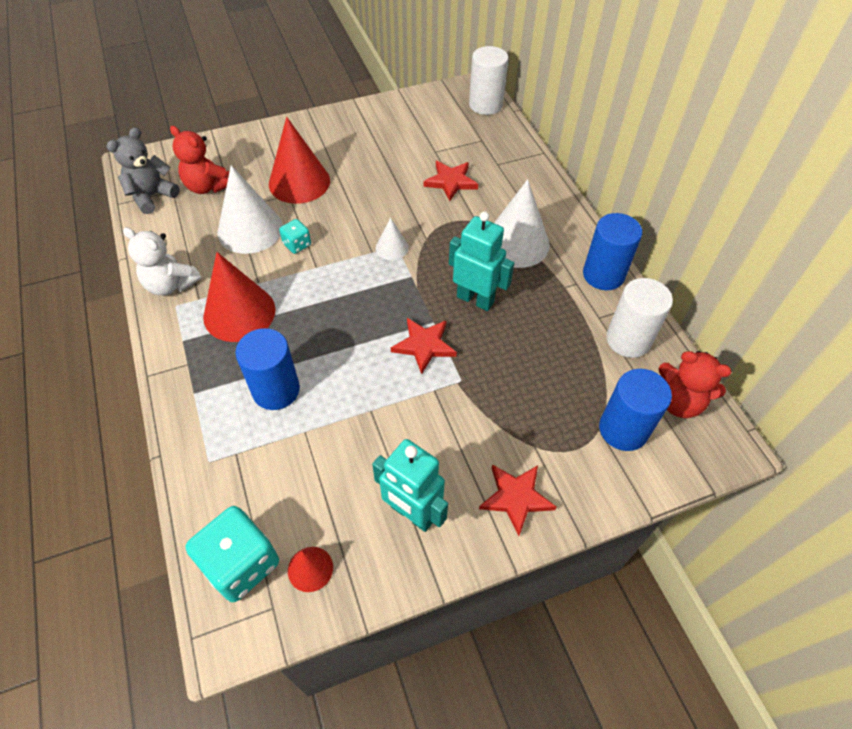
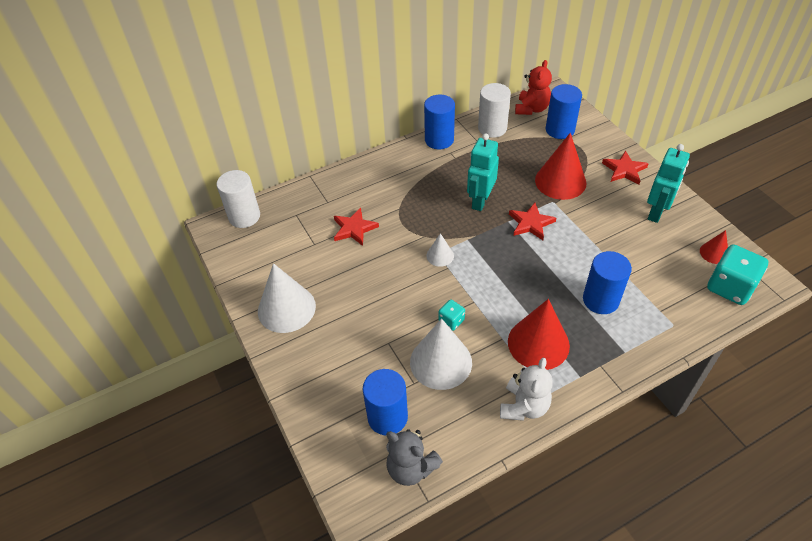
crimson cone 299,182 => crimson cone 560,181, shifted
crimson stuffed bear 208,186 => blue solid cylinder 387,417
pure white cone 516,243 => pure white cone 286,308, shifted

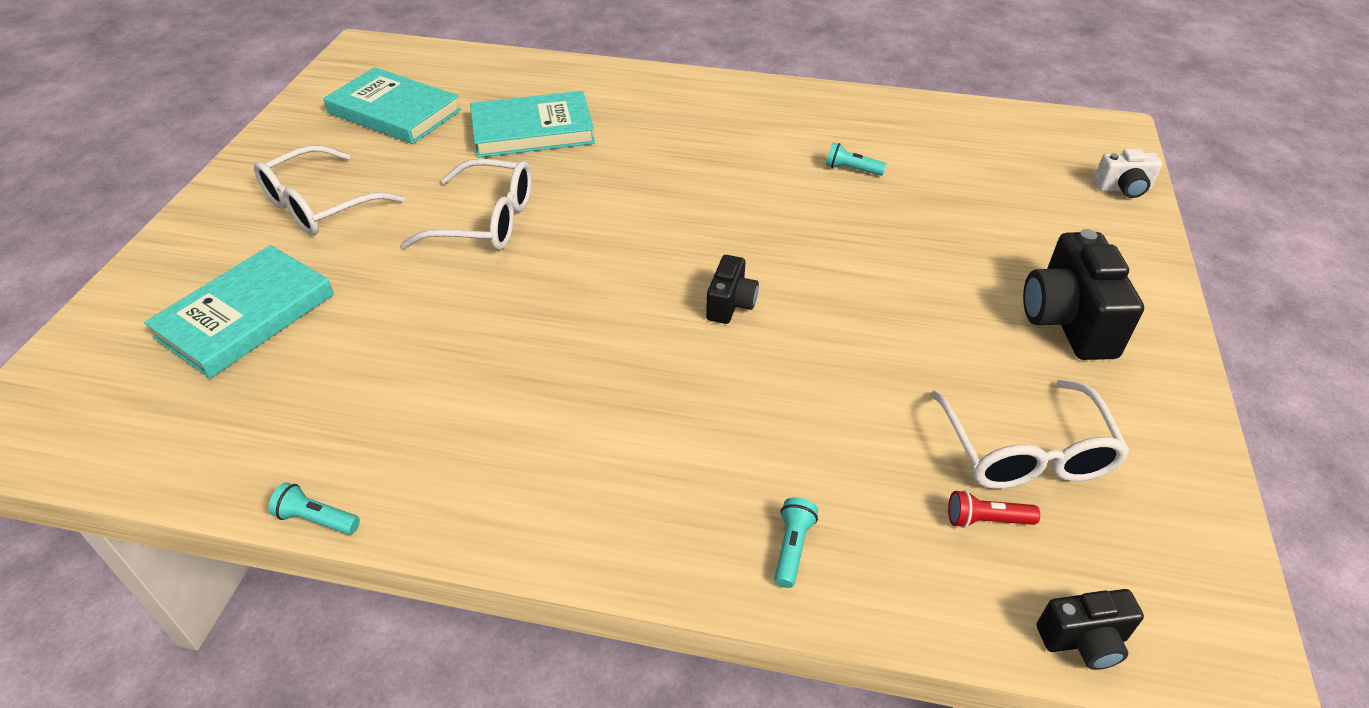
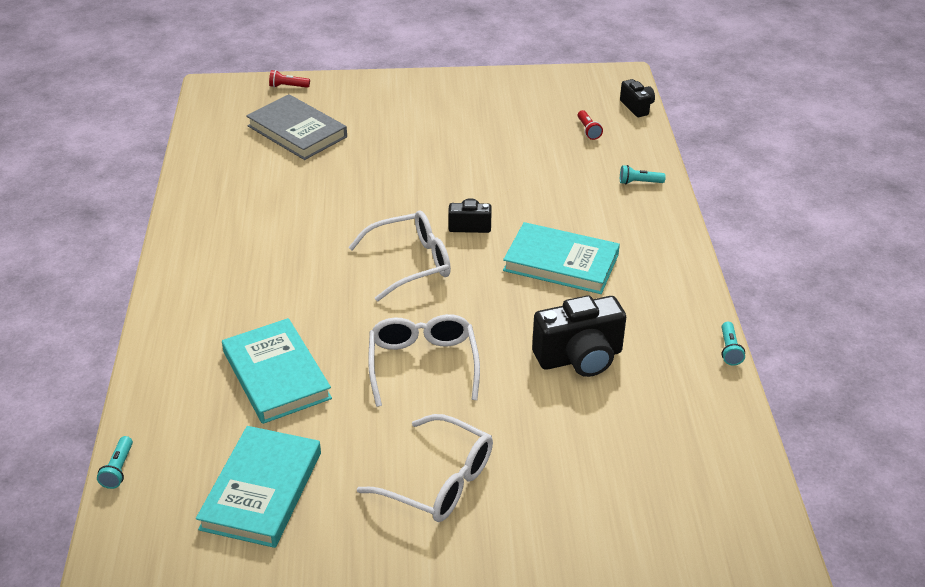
turquoise flashlight 851,169 => turquoise flashlight 118,469, shifted
pure white photo camera 1123,189 => crimson flashlight 288,86
jet-black photo camera 1067,321 => jet-black photo camera 579,358, shifted
turquoise hardback 246,316 => turquoise hardback 561,263, shifted
pure white glasses 1026,453 => pure white glasses 411,263, shifted
nothing => gray hardback 297,131

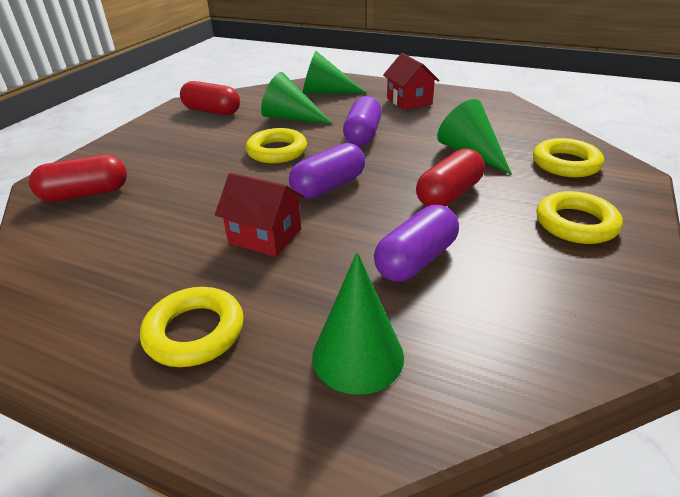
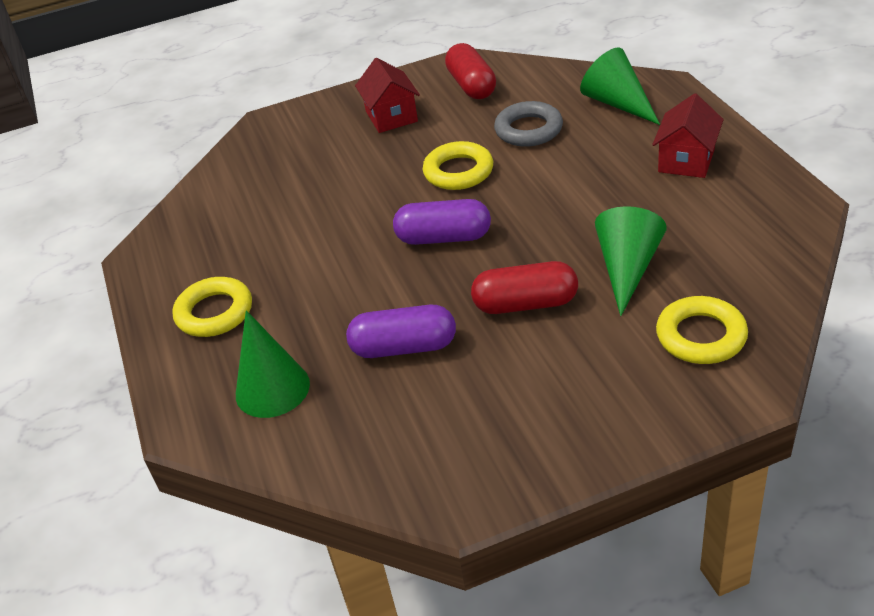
leaf-green cone 291,118 => gray ring 528,130
purple capsule 362,135 => nothing
crimson capsule 85,194 => nothing
crimson house 265,236 => crimson house 391,116, shifted
yellow ring 576,224 => nothing

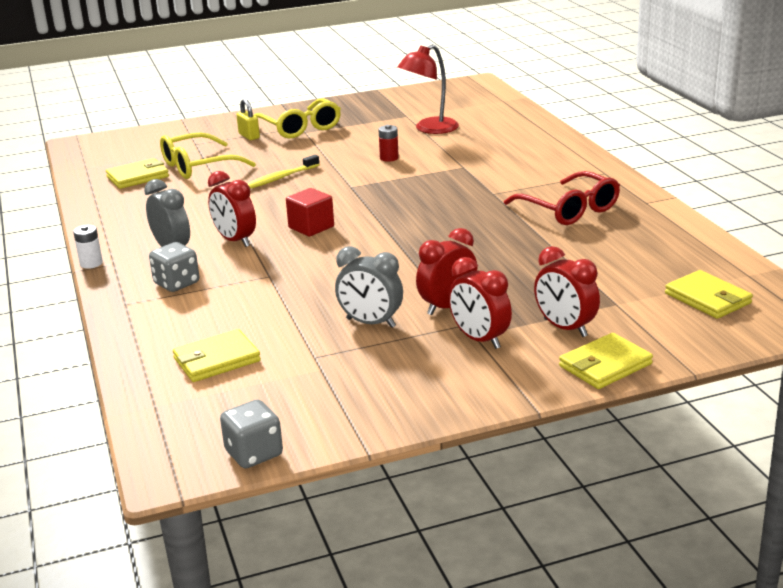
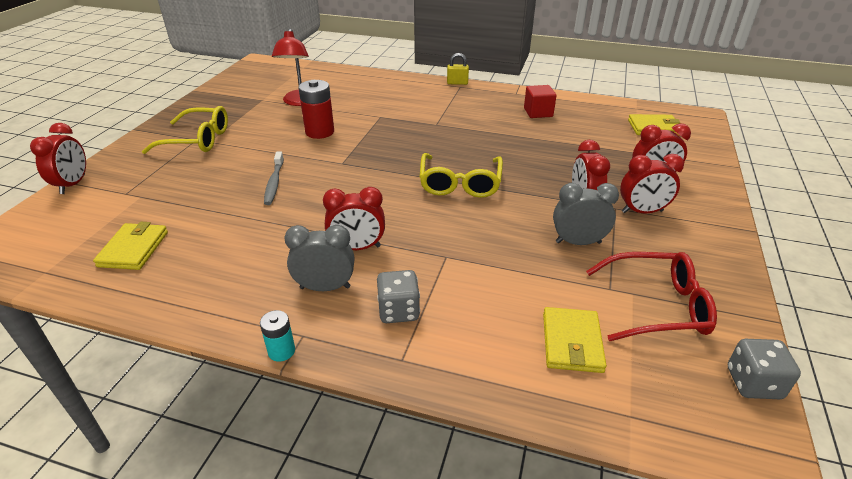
yellow padlock 249,136 => yellow padlock 457,83, shifted
crimson AA battery 389,158 => crimson AA battery 320,132, x1.79
yellow glasses 198,166 => yellow glasses 460,183, shifted
yellow dental brush 280,178 => gray dental brush 274,183
crimson glasses 568,209 => crimson glasses 656,306, shifted
crimson solid cube 311,227 => crimson solid cube 538,112, shifted
pure white AA battery 91,263 => turquoise AA battery 281,351
gray clock 370,323 => gray clock 578,242, 150 degrees counterclockwise
yellow wallet 605,365 => nothing
nothing => crimson clock 73,184

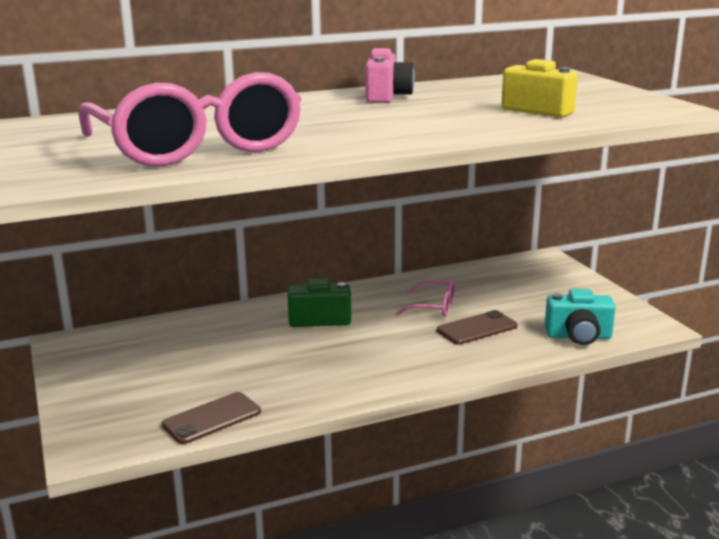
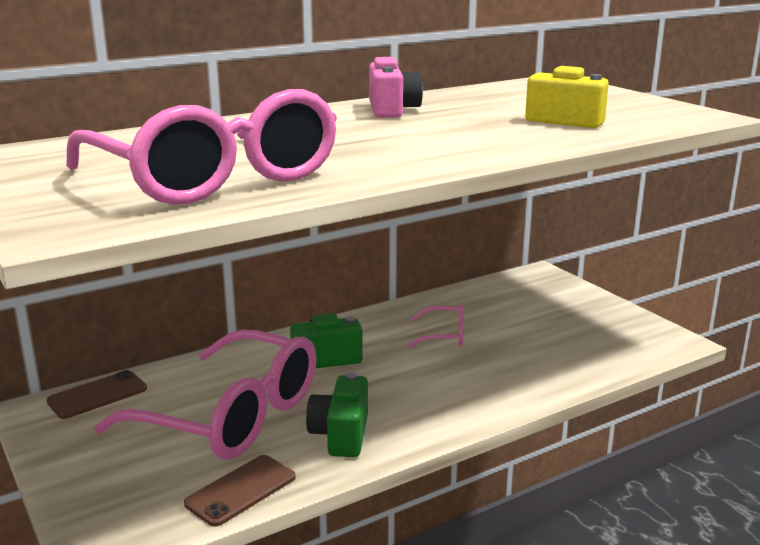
turquoise photo camera 578,336 => nothing
brown smartphone 477,328 => brown smartphone 97,395, shifted
nothing => rose-pink glasses 232,416
nothing => leaf-green photo camera 341,435

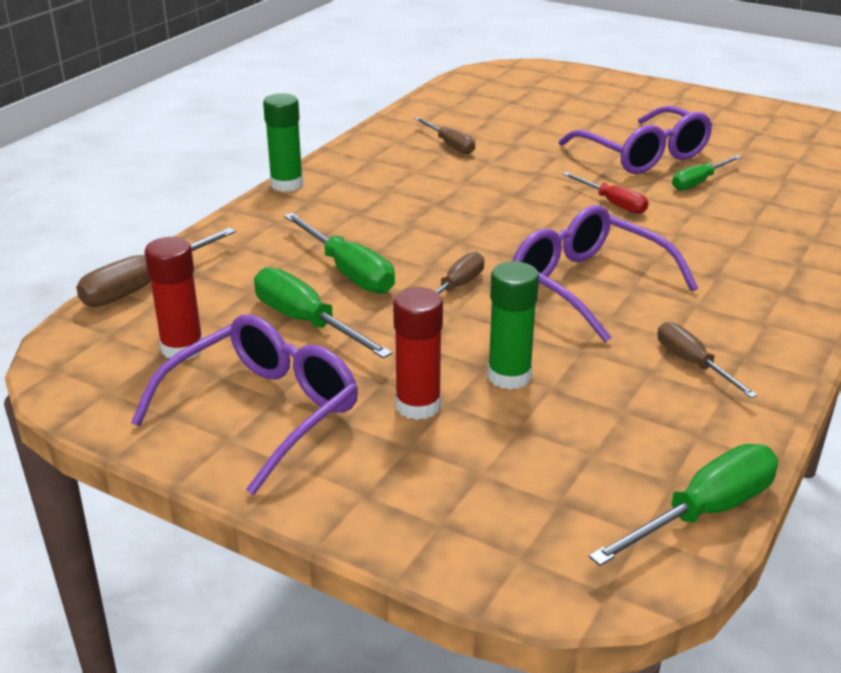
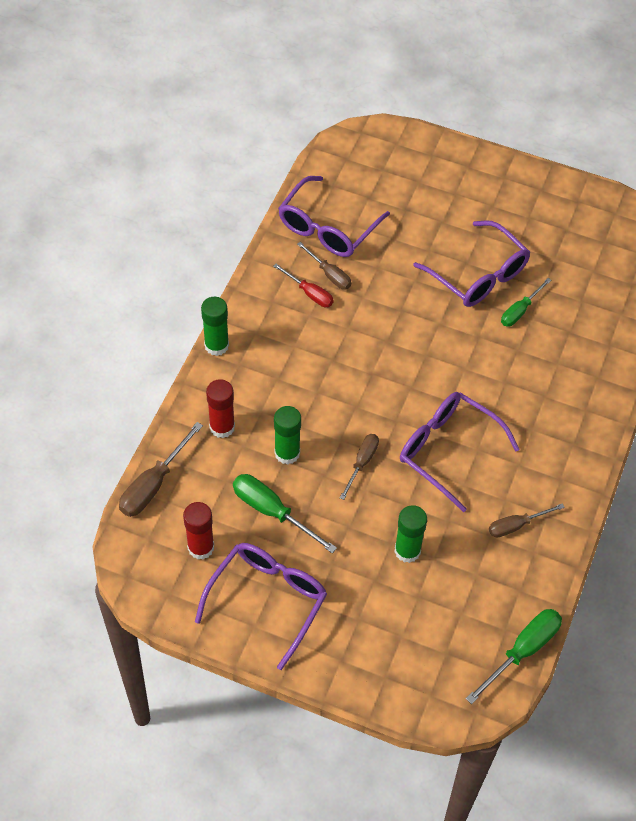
crimson screwdriver 613,203 => crimson screwdriver 309,293, shifted
leaf-green screwdriver 348,272 => leaf-green glue stick 287,453
crimson glue stick 418,405 => crimson glue stick 222,427, shifted
brown screwdriver 692,363 => brown screwdriver 516,525, 75 degrees counterclockwise
nothing => purple glasses 328,227

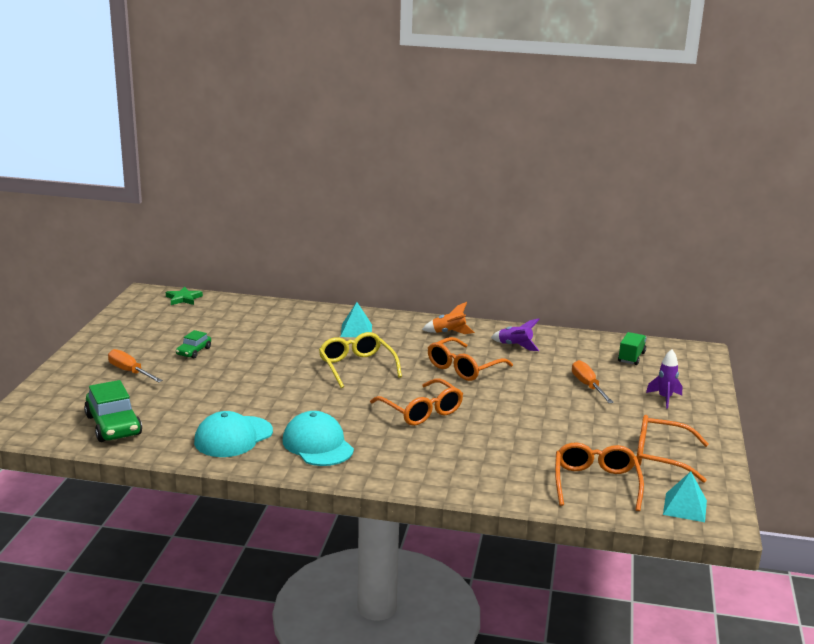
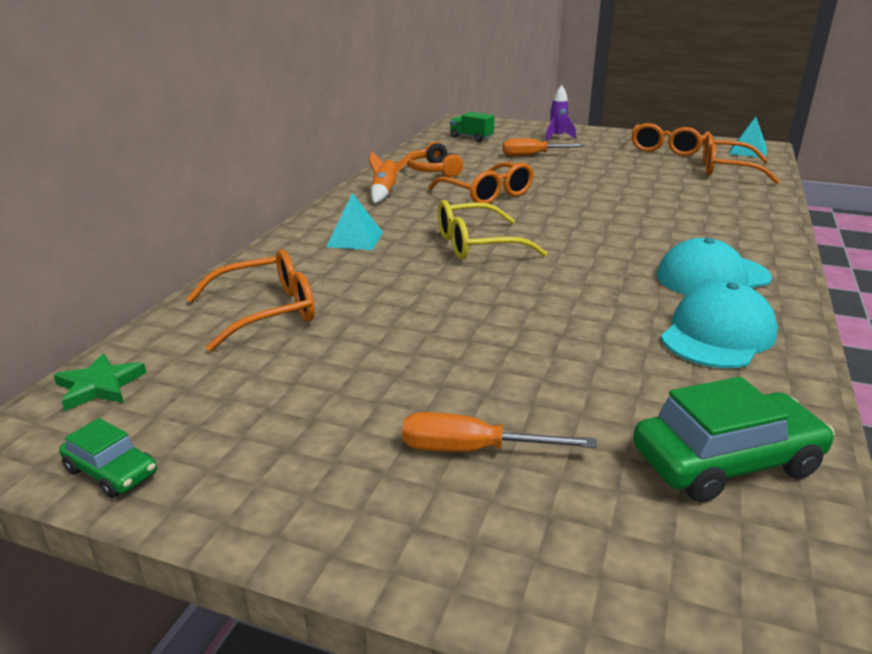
purple spaceship 515,346 => orange-coloured over-ear headphones 433,170
leaf-green automobile 194,351 => leaf-green automobile 111,472, shifted
orange-coloured screwdriver 130,372 => orange-coloured screwdriver 472,450, 45 degrees clockwise
orange-coloured glasses 421,411 => orange-coloured glasses 266,311, shifted
turquoise cap 233,437 => turquoise cap 717,334, 105 degrees counterclockwise

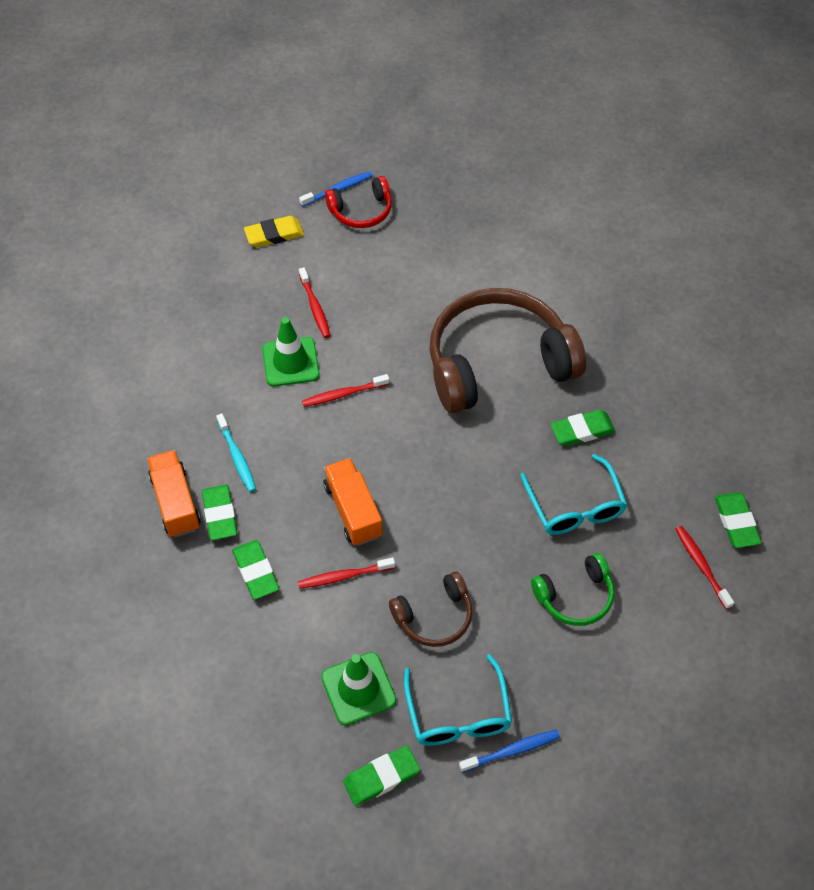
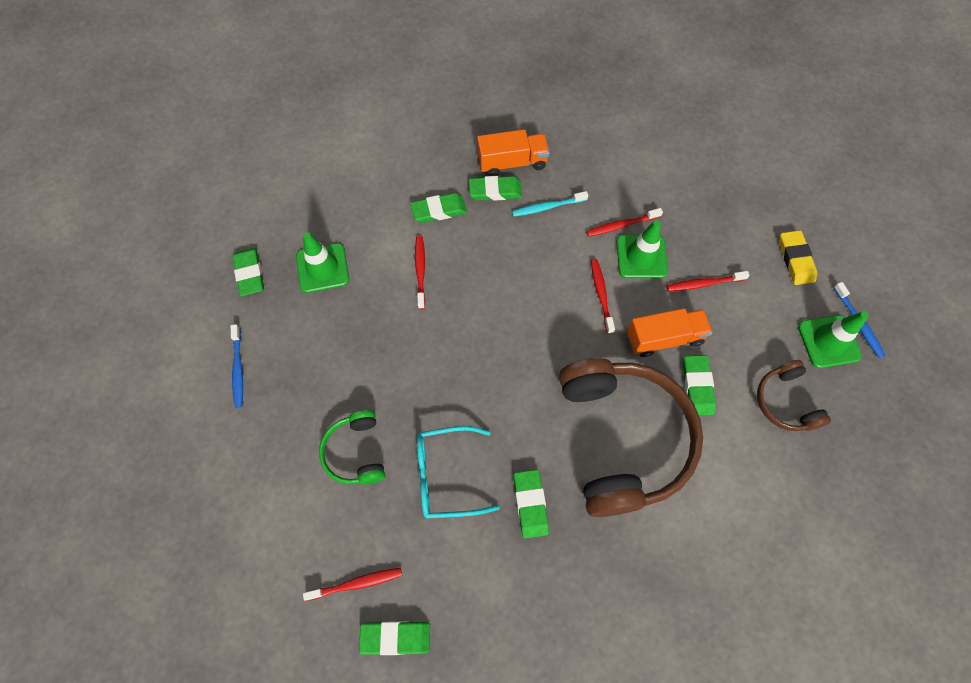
crimson over-ear headphones 361,211 => leaf-green traffic cone 828,341
orange-coloured toy truck 353,510 => orange-coloured toy truck 664,338, shifted
brown over-ear headphones 434,616 => brown over-ear headphones 785,402, shifted
turquoise glasses 458,713 => nothing
nothing => crimson dental brush 621,225
nothing => leaf-green pencil eraser 697,386

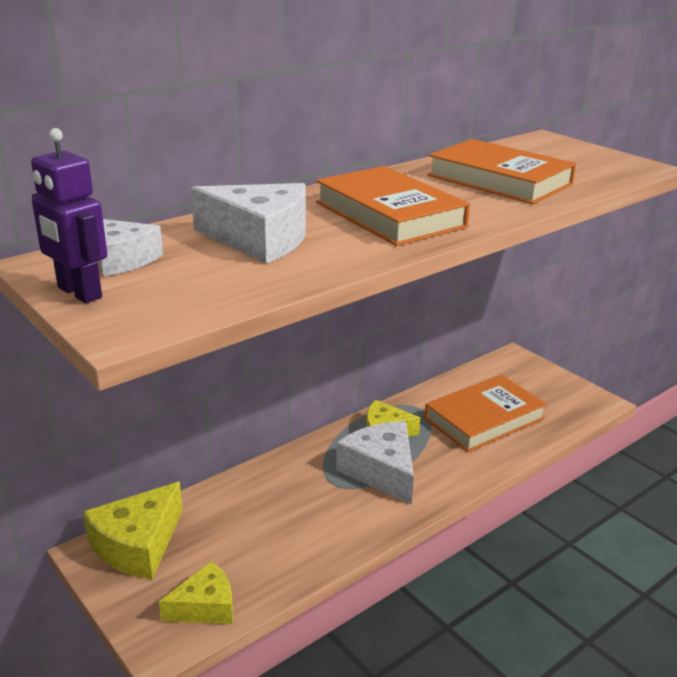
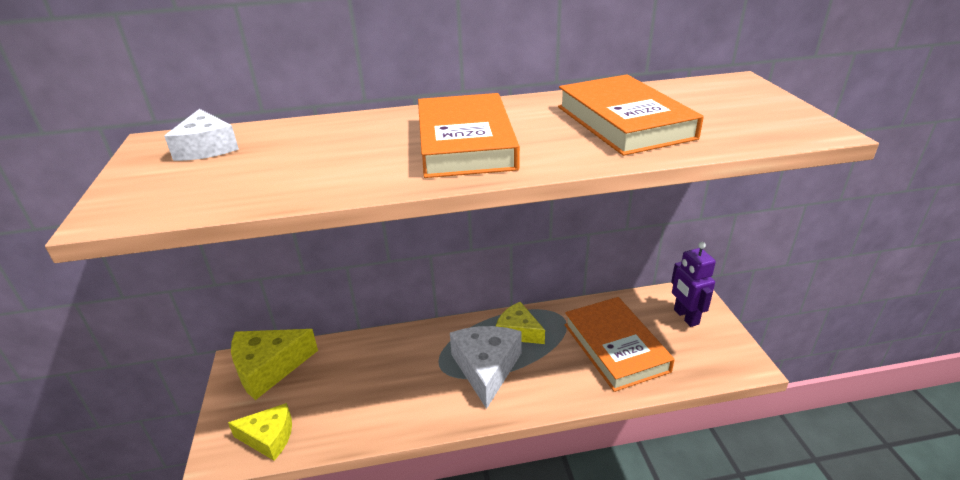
purple toy robot 79,293 => purple toy robot 685,317, shifted
pure white piece of cheese 260,239 => nothing
orange-coloured hardback 484,419 => orange-coloured hardback 615,347, 75 degrees clockwise

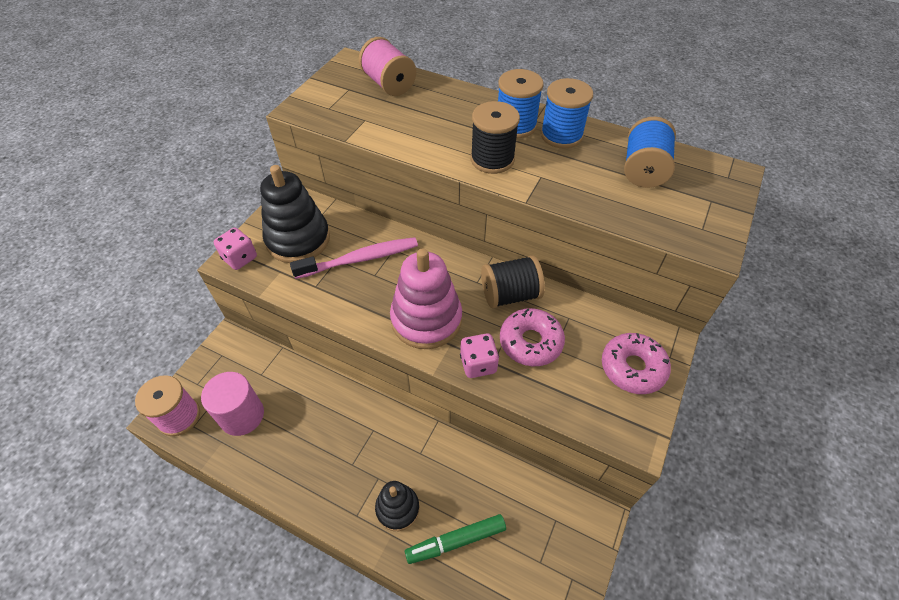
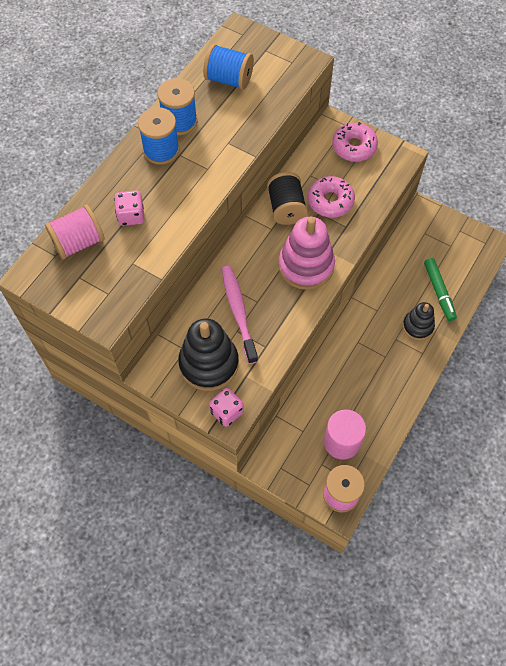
jet-black reel of thread 492,159 => nothing
rose-pink game die 478,364 => rose-pink game die 131,216, shifted

